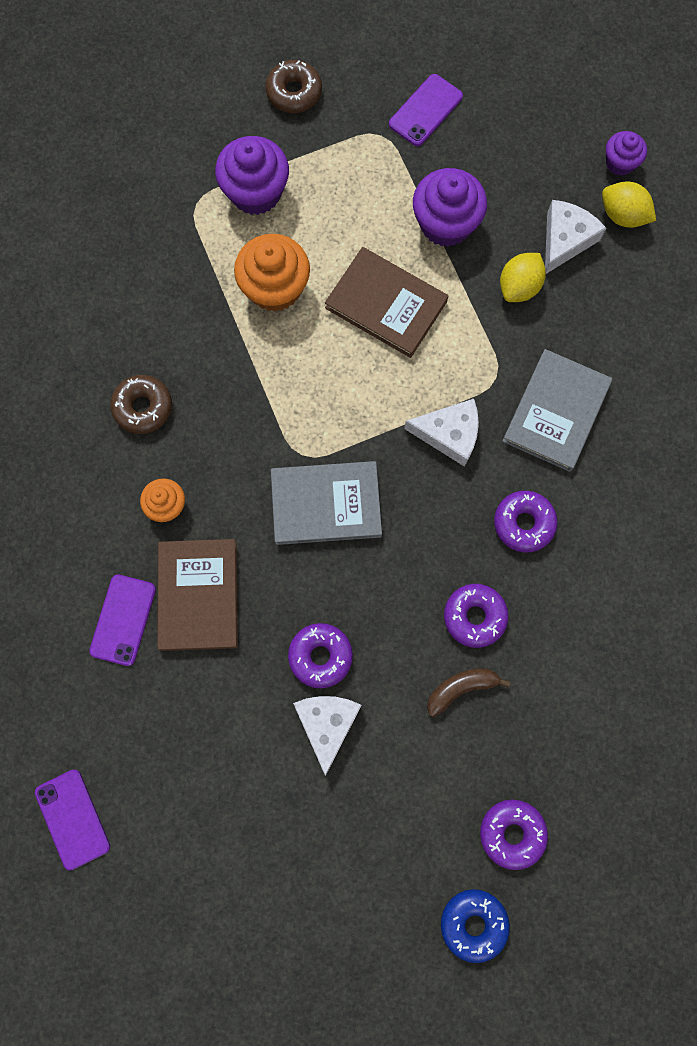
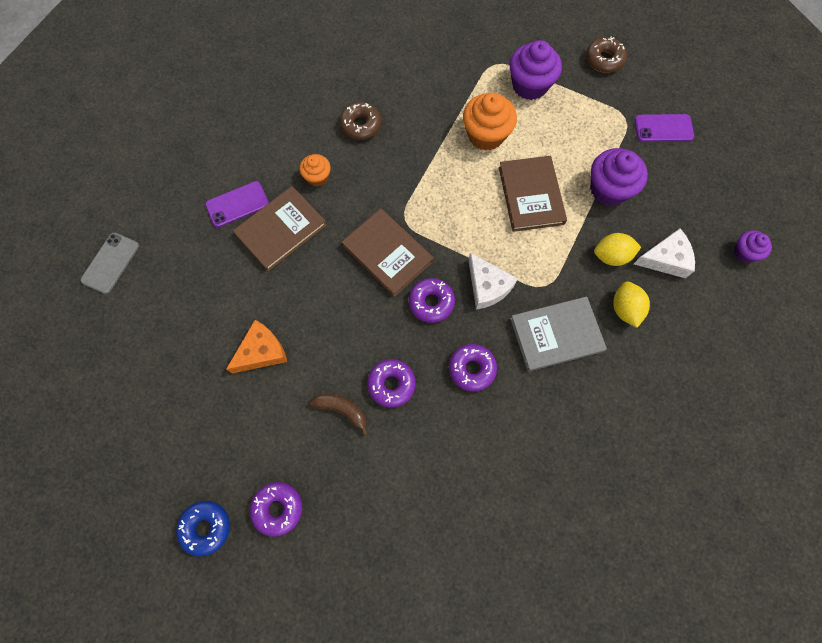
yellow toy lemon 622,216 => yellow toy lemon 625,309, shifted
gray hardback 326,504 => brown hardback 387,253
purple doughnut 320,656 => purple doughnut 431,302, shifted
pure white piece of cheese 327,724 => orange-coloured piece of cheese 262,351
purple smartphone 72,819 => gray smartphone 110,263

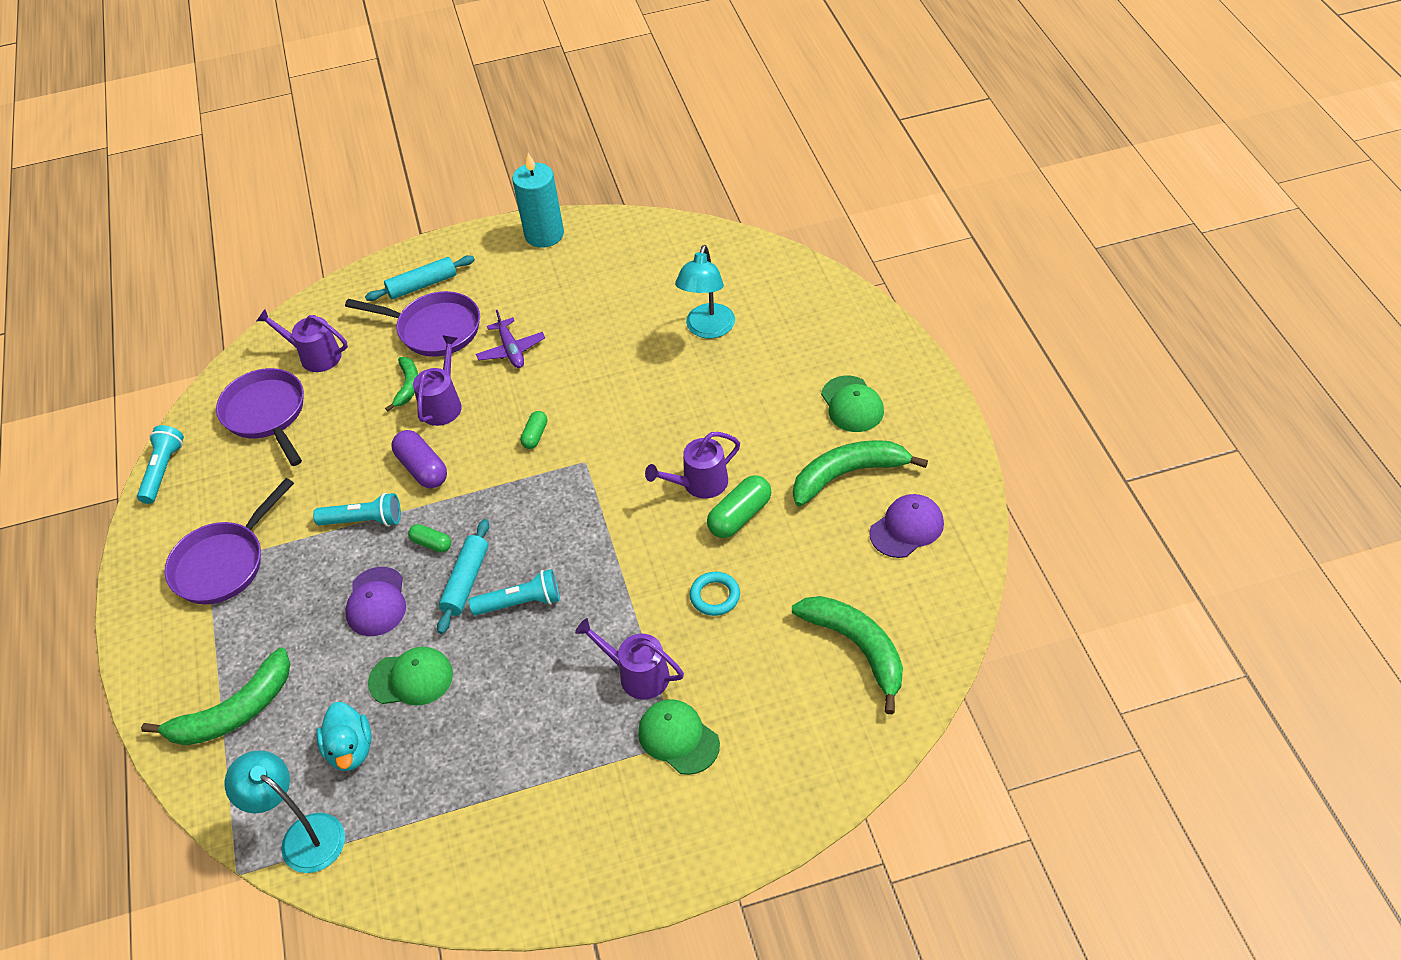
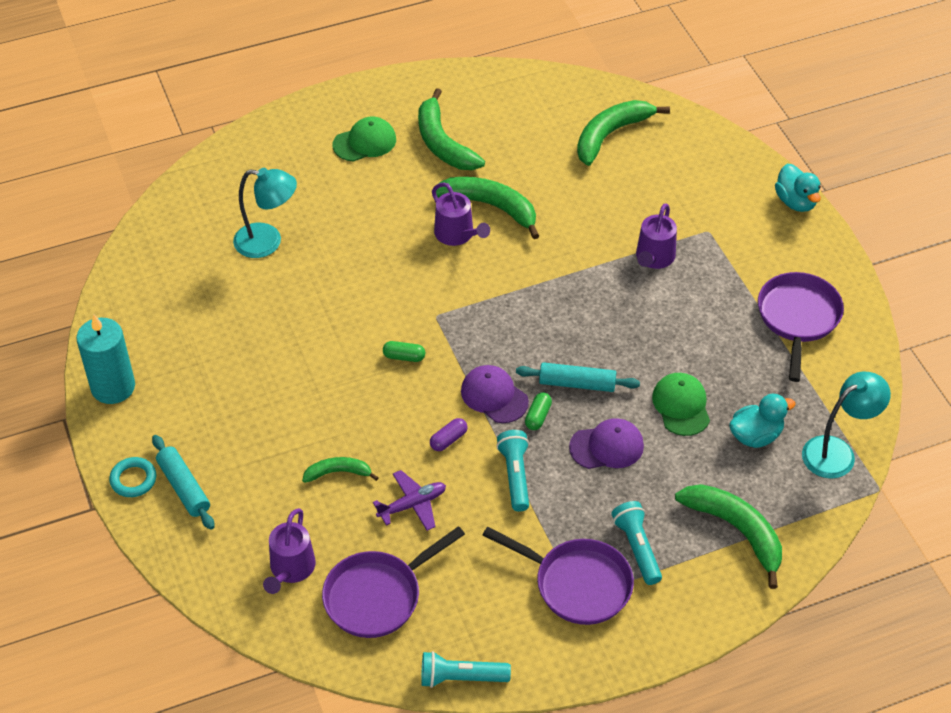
purple pan 434,329 => purple pan 798,318, shifted
purple aeroplane 511,350 => purple aeroplane 412,505, shifted
purple watering can 443,404 => nothing
purple capsule 422,468 => purple capsule 448,440, x0.59
leaf-green capsule 740,516 => leaf-green toy banana 491,207
purple cap 906,528 => purple cap 494,396, shifted
turquoise flashlight 520,603 => turquoise flashlight 637,548, shifted
turquoise ring 715,596 => turquoise ring 133,479, shifted
leaf-green cap 678,738 => nothing
turquoise reading lamp 303,835 => turquoise reading lamp 837,452, 150 degrees counterclockwise
nothing => turquoise toy duck 796,202

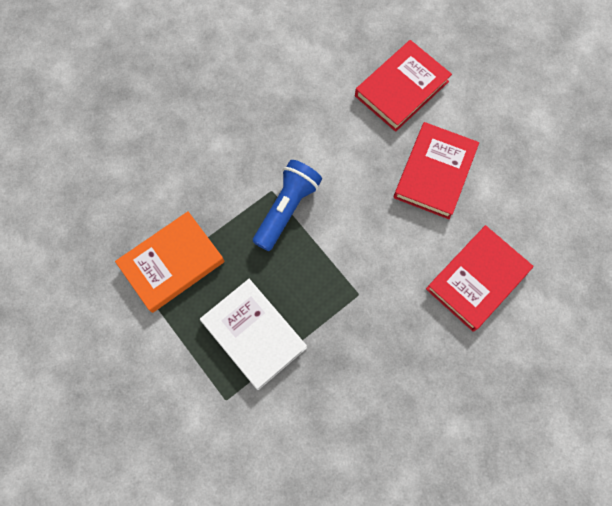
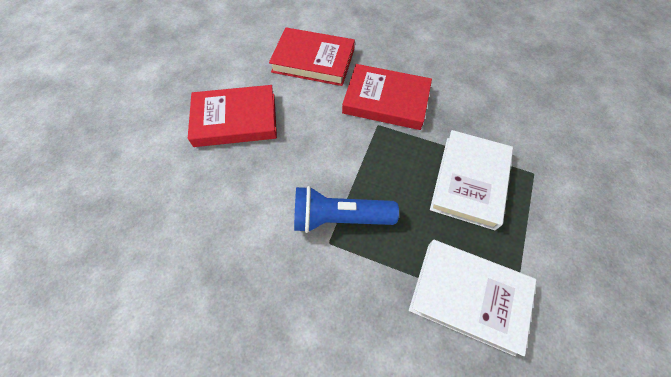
crimson hardback 401,89 => crimson hardback 386,100, shifted
orange-coloured hardback 172,263 => pure white hardback 468,296

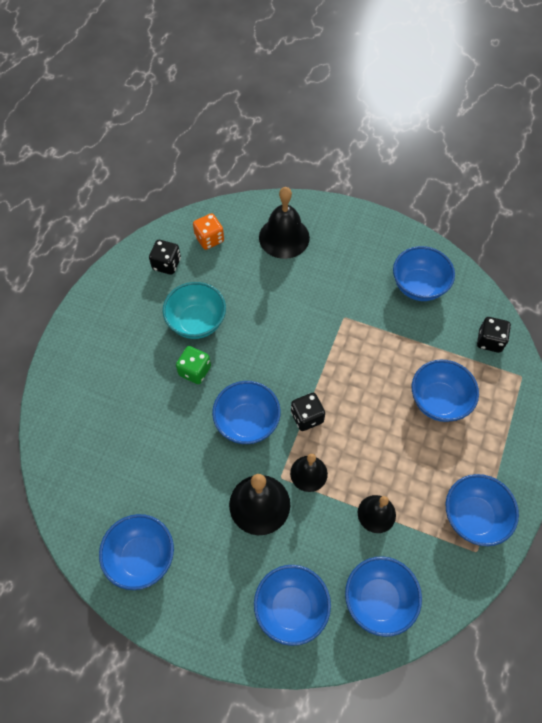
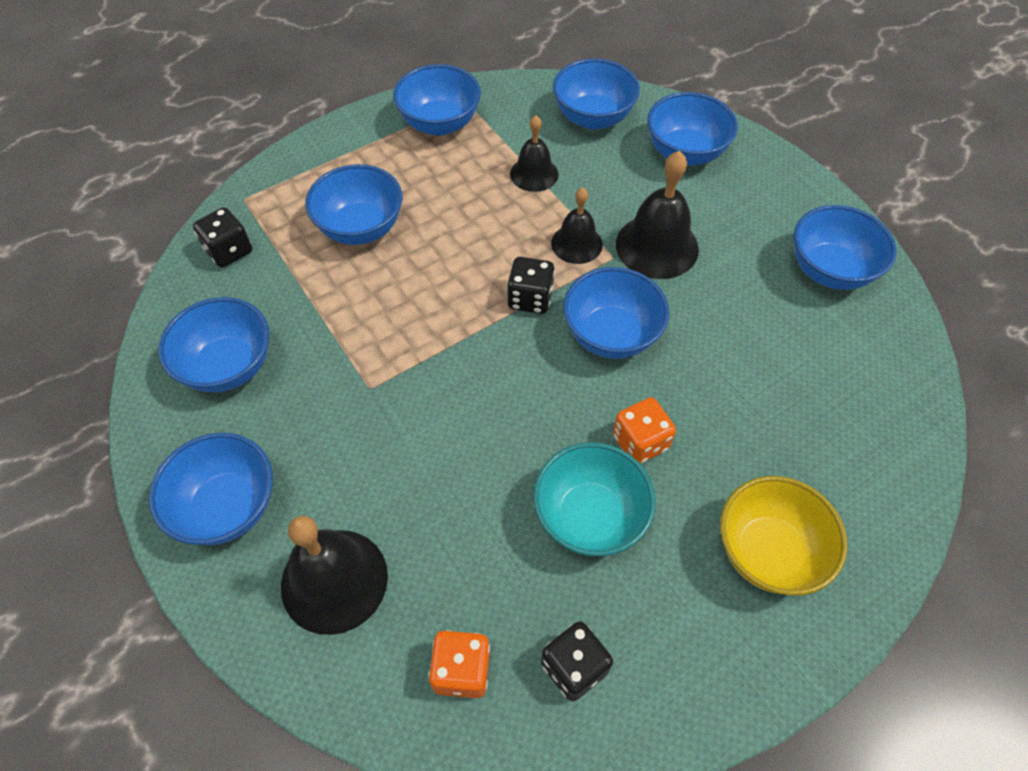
leaf-green game die 195,371 => orange-coloured game die 640,442
nothing => blue deep dish 227,507
nothing => yellow deep dish 768,551

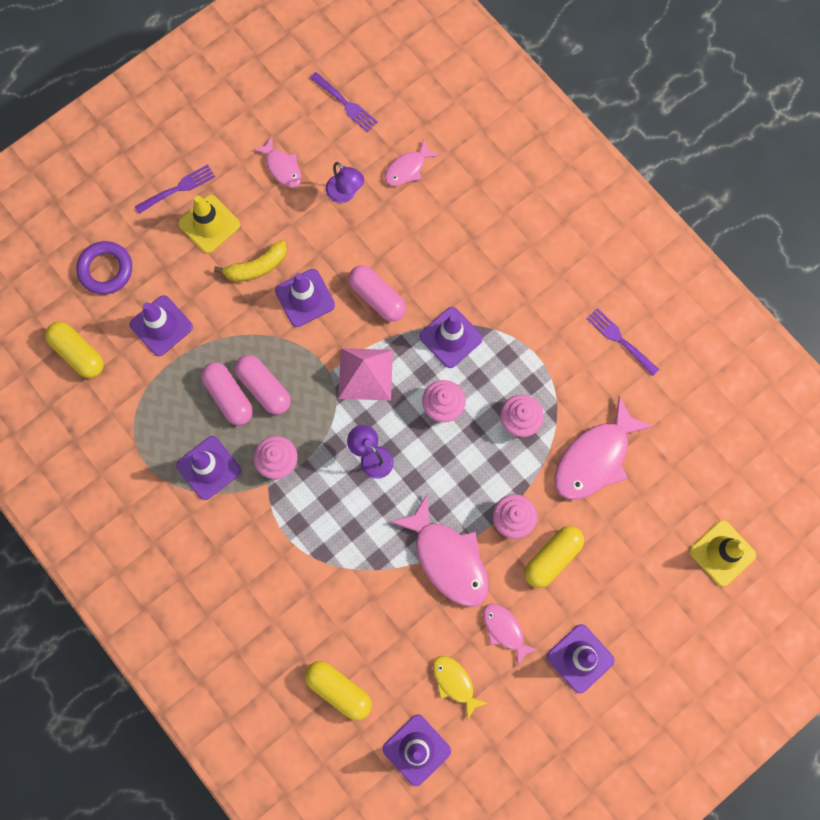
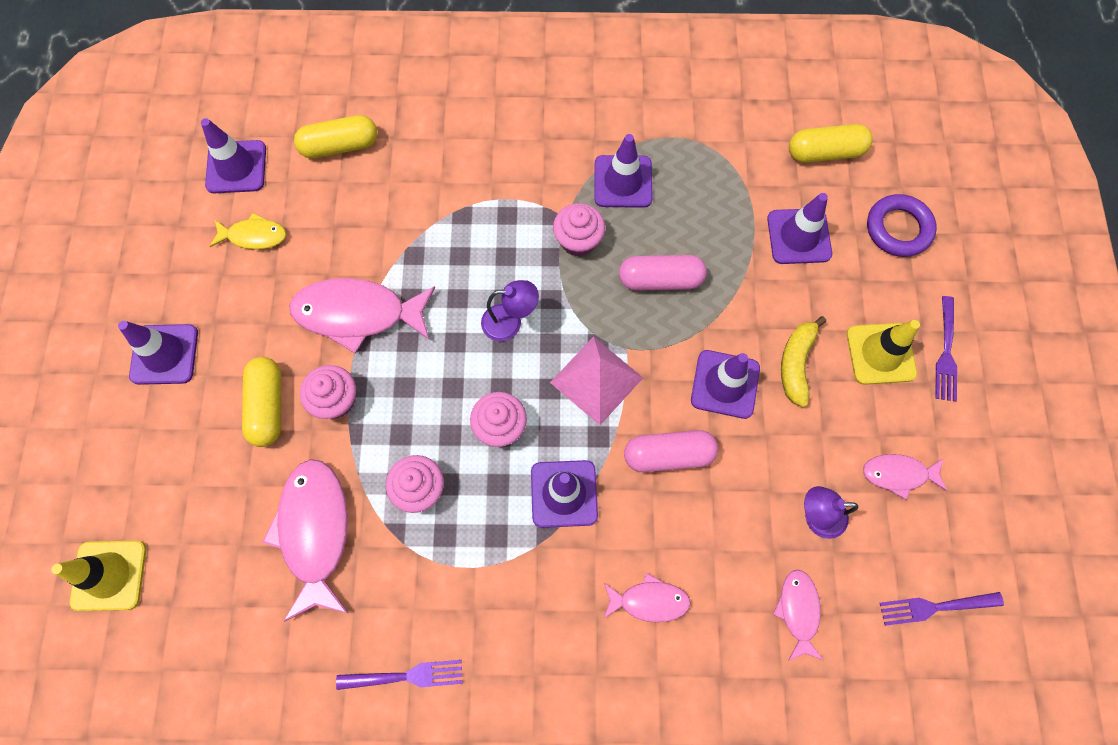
rose-pink capsule 229,396 => nothing
rose-pink toy fish 504,630 => rose-pink toy fish 649,601, shifted

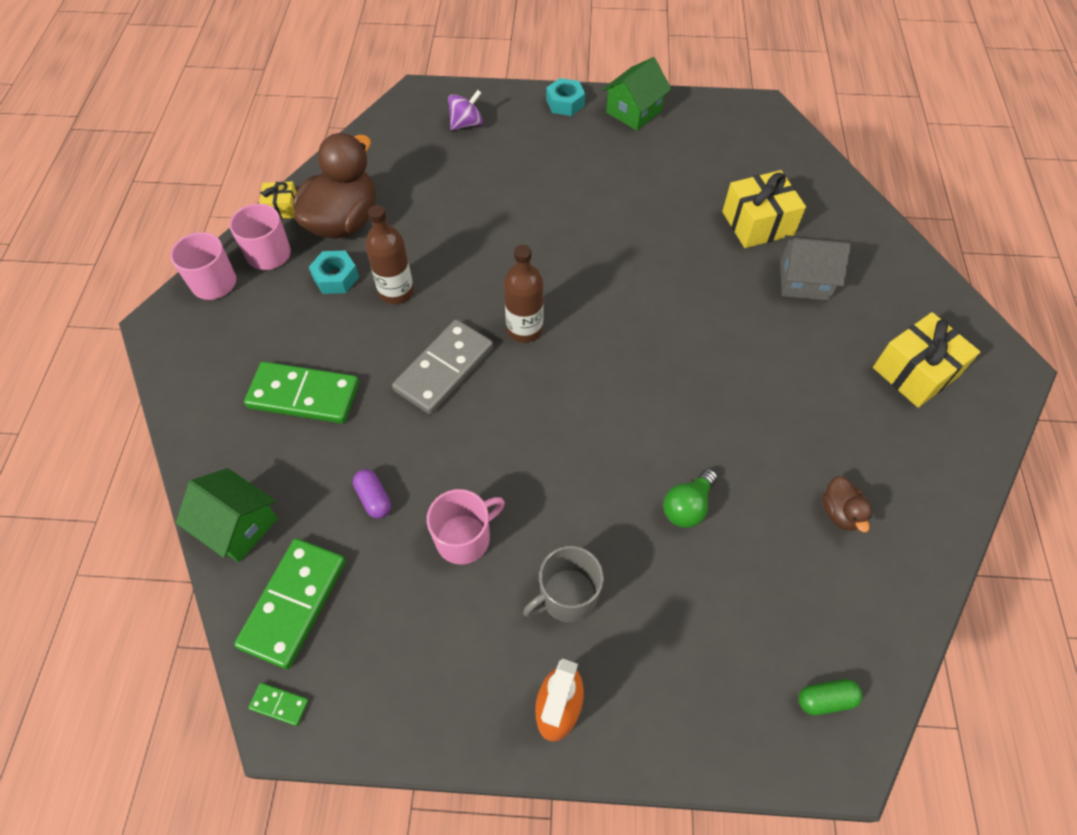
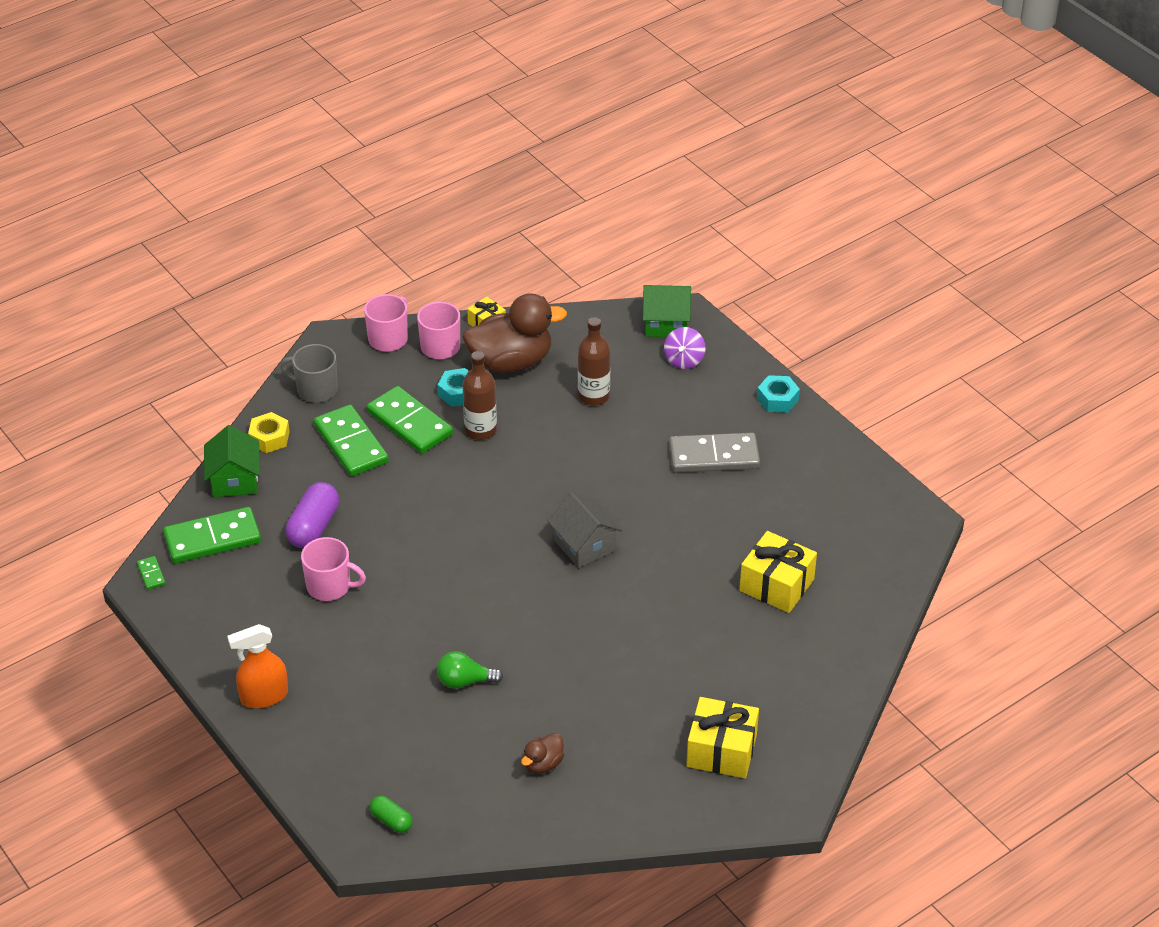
leaf-green house 634,111 => leaf-green house 666,323, shifted
purple spinning top 466,124 => purple spinning top 684,360, 90 degrees clockwise
gray house 804,280 => gray house 585,545, shifted
brown bottle 524,329 => brown bottle 593,396, shifted
gray domino tile 444,369 => gray domino tile 714,456, shifted
purple capsule 374,498 => purple capsule 313,527, x1.77
gray mug 567,596 => gray mug 316,389, shifted
nothing => leaf-green domino tile 409,423
nothing => yellow hex nut 269,438

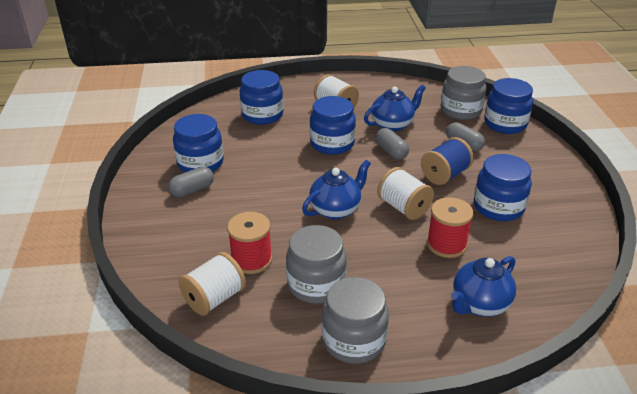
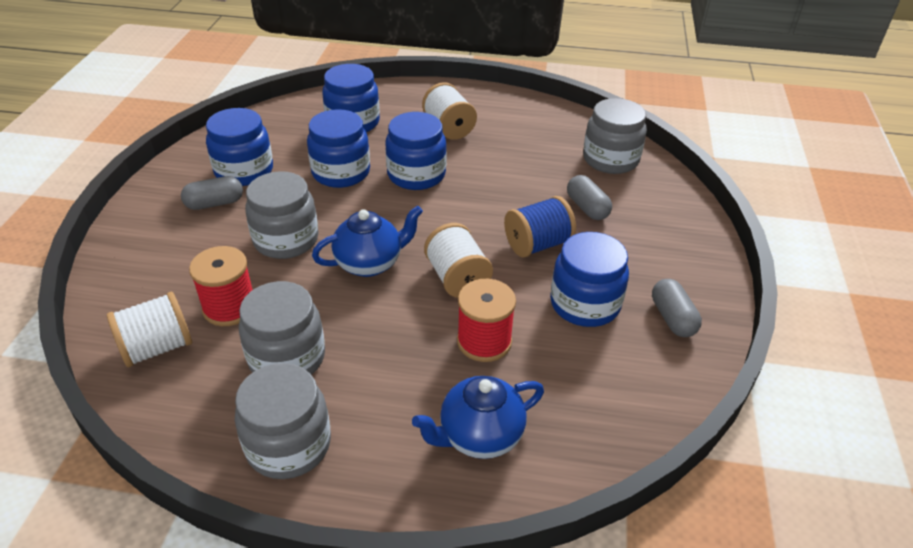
blue preserve jar 505,124 => blue preserve jar 341,172, shifted
blue teapot 393,125 => nothing
gray capsule 391,152 => gray capsule 672,318, shifted
nothing => gray preserve jar 286,240

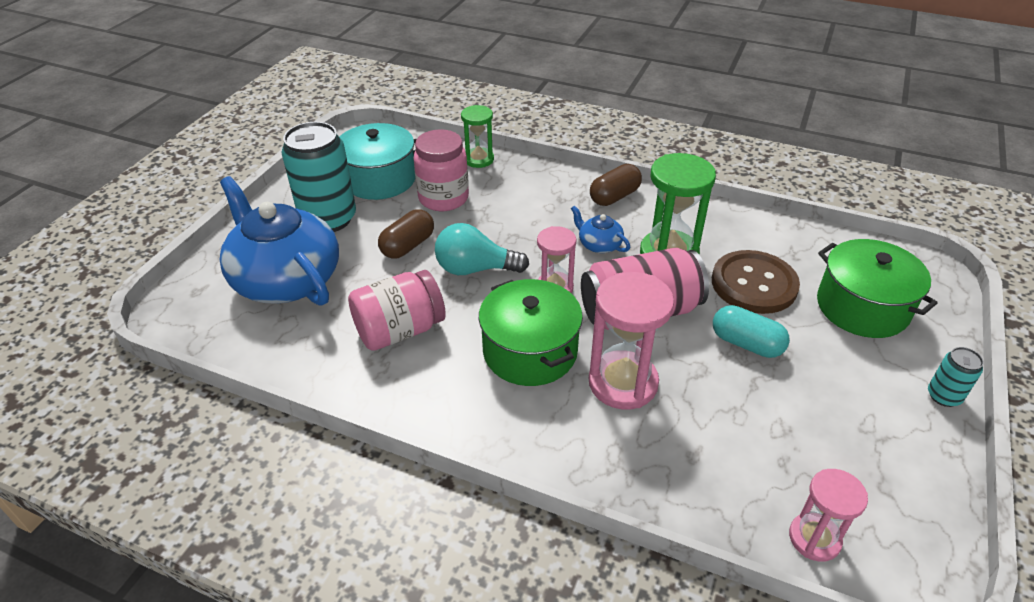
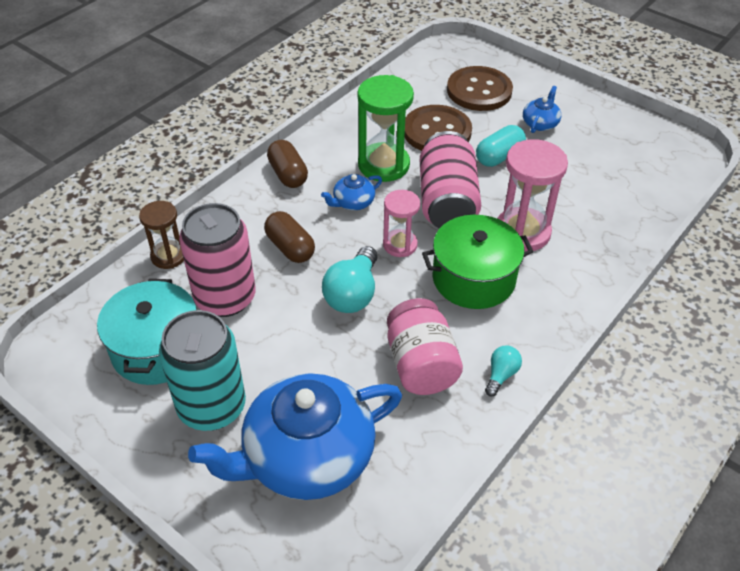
leaf-green hourglass 479,159 => brown hourglass 168,256
rose-pink preserve jar 443,198 => rose-pink can 225,298
brown capsule 408,246 => brown capsule 290,247, shifted
leaf-green stockpot 862,307 => brown button 479,91
turquoise can 943,396 => nothing
rose-pink hourglass 814,538 => nothing
nothing => blue teapot 540,123
nothing => turquoise light bulb 501,375

